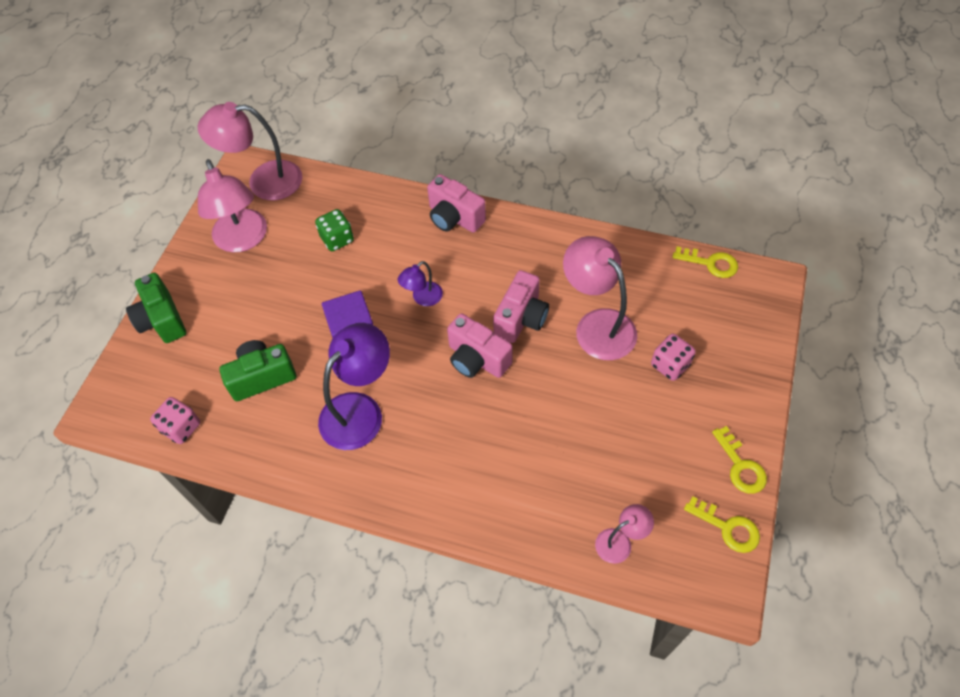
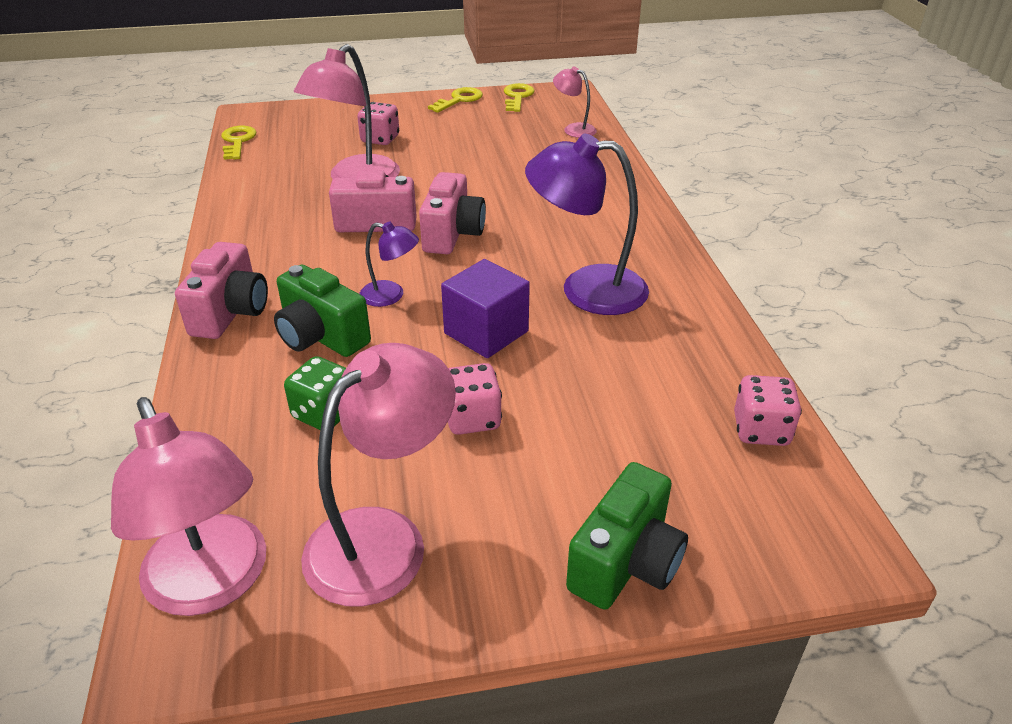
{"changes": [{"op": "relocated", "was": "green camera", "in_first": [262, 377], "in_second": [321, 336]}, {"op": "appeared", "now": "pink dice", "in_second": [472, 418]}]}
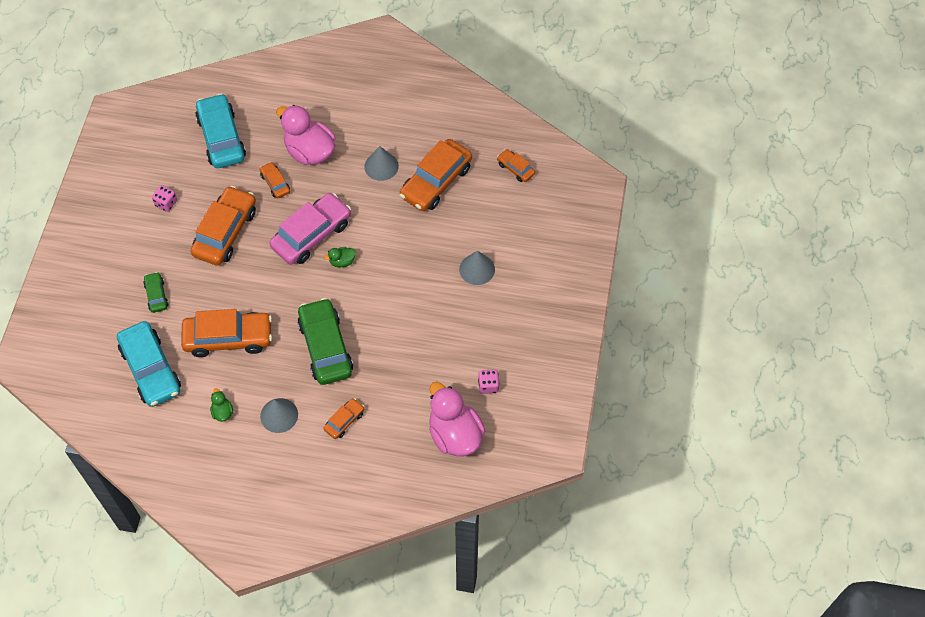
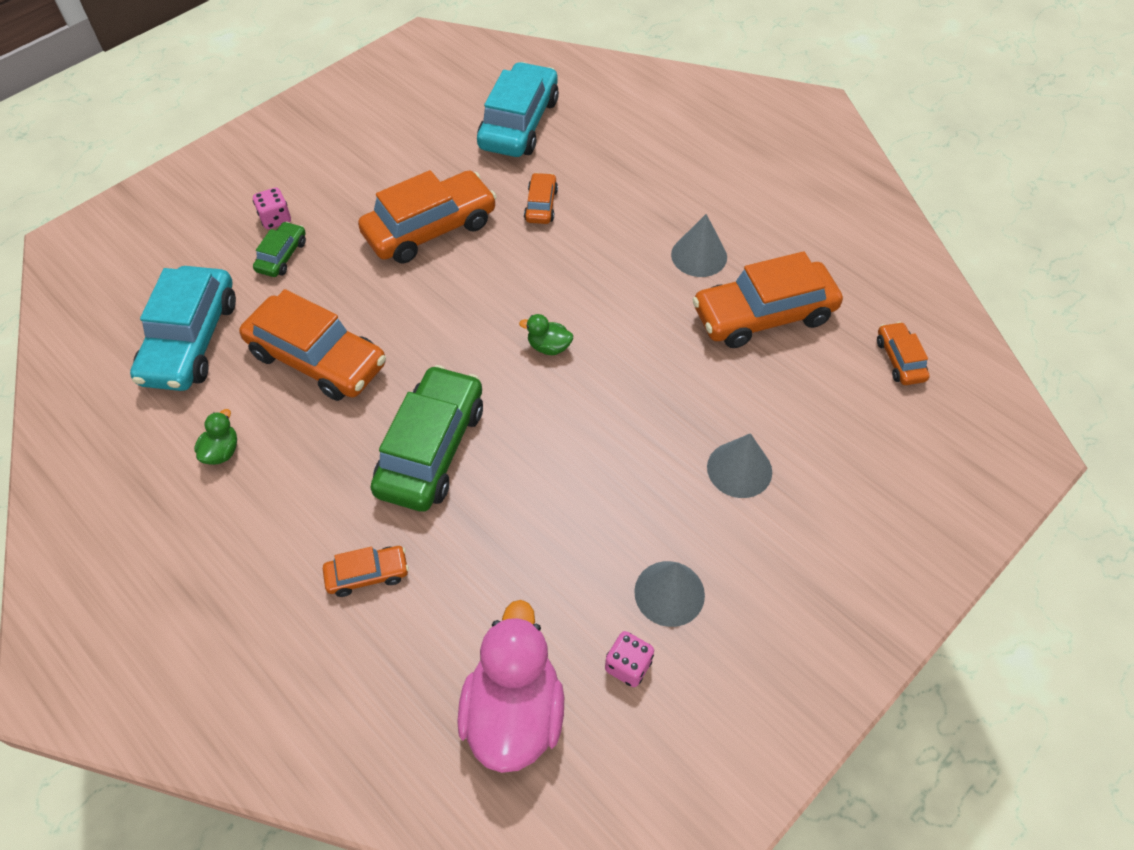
{"changes": [{"op": "relocated", "was": "pink dice", "in_first": [166, 203], "in_second": [275, 219]}, {"op": "relocated", "was": "grey cone", "in_first": [279, 415], "in_second": [669, 593]}, {"op": "missing", "was": "pink car", "in_first": [311, 235]}, {"op": "missing", "was": "pink duck", "in_first": [310, 152]}]}
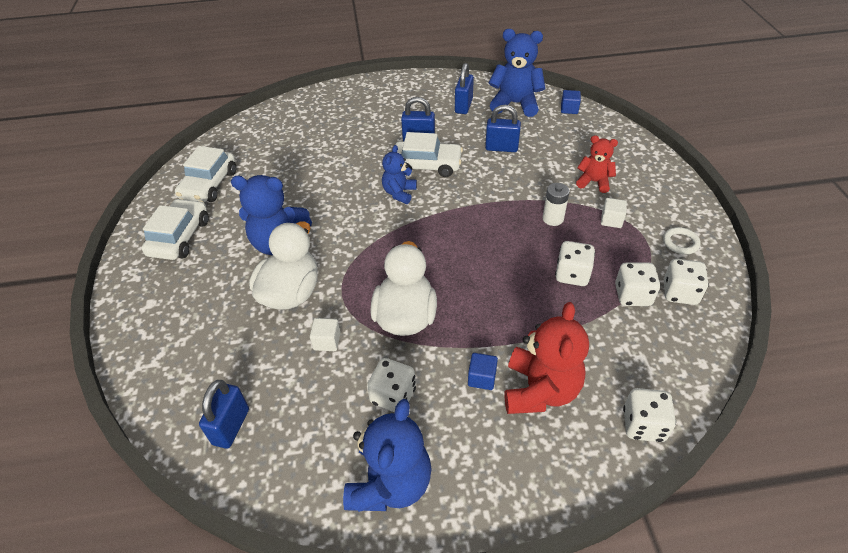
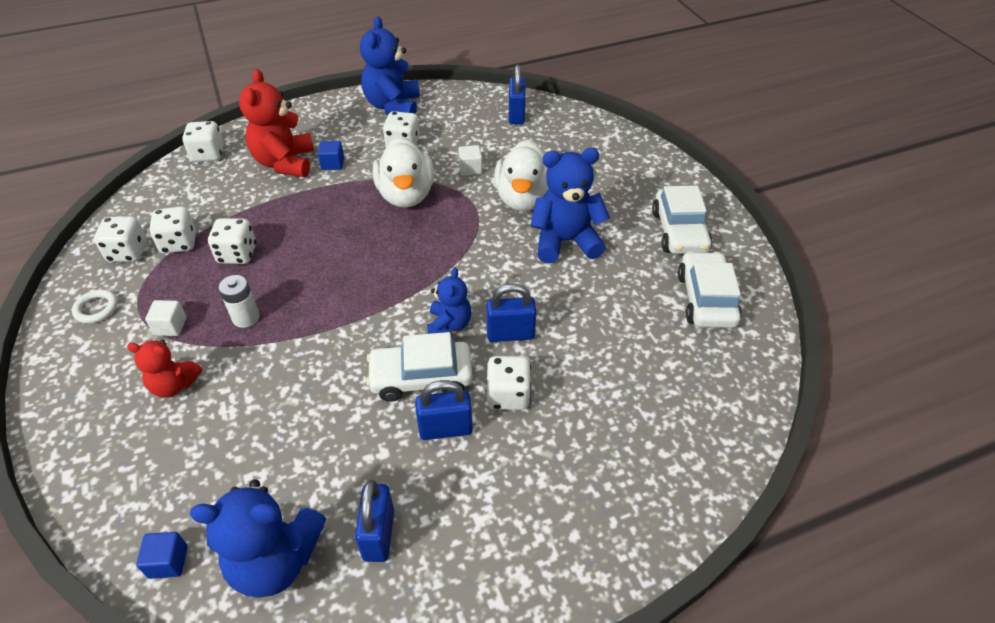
{"changes": [{"op": "relocated", "was": "blue padlock", "in_first": [501, 148], "in_second": [510, 334]}, {"op": "appeared", "now": "white dice", "in_second": [508, 395]}]}
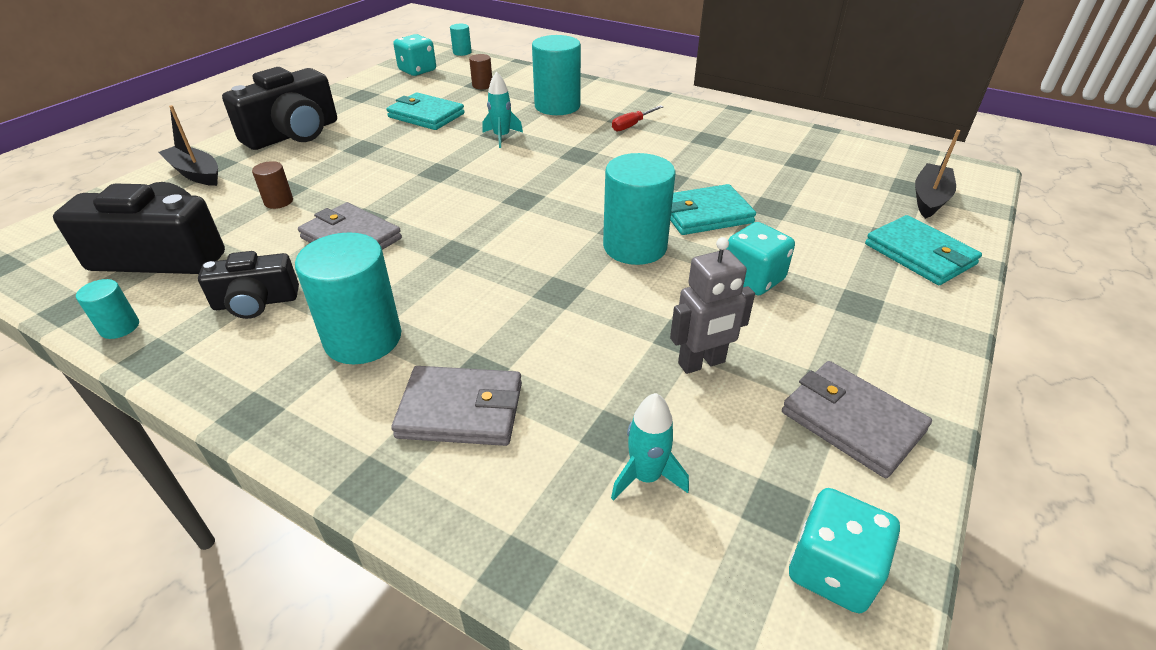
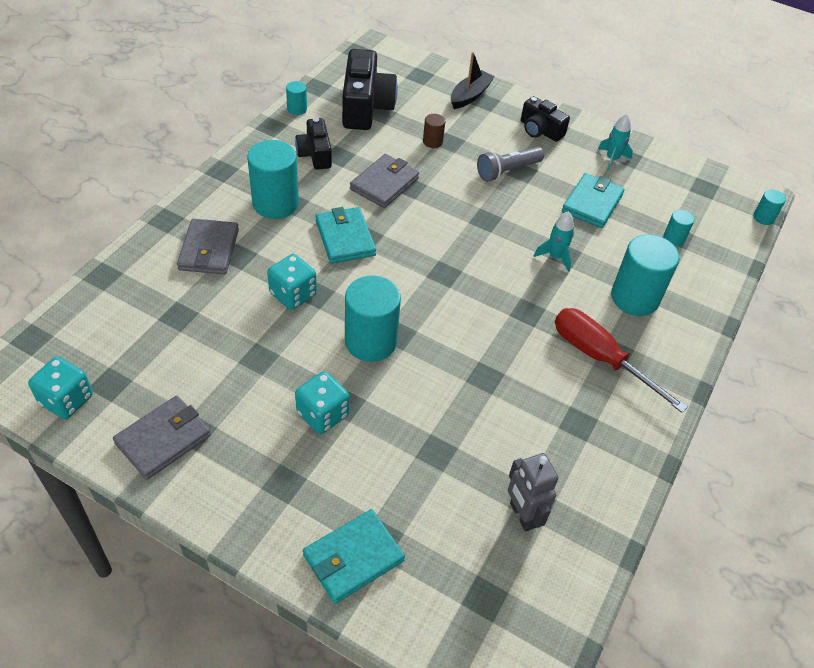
{"changes": [{"op": "size", "was": "black camera", "in_first": [293, 134], "in_second": [540, 130], "ratio": 0.59}, {"op": "relocated", "was": "turquoise dice", "in_first": [417, 70], "in_second": [293, 294]}, {"op": "colour", "was": "brown cylinder", "now": "turquoise cylinder", "in_first": [482, 85], "in_second": [674, 238]}, {"op": "relocated", "was": "turquoise rocket", "in_first": [646, 476], "in_second": [612, 159]}, {"op": "size", "was": "red screwdriver", "in_first": [632, 125], "in_second": [600, 358], "ratio": 2.03}, {"op": "relocated", "was": "turquoise wallet", "in_first": [705, 214], "in_second": [345, 238]}, {"op": "relocated", "was": "grey robot", "in_first": [702, 363], "in_second": [522, 515]}, {"op": "missing", "was": "black boat", "in_first": [929, 198]}, {"op": "appeared", "now": "grey flashlight", "in_second": [507, 171]}]}
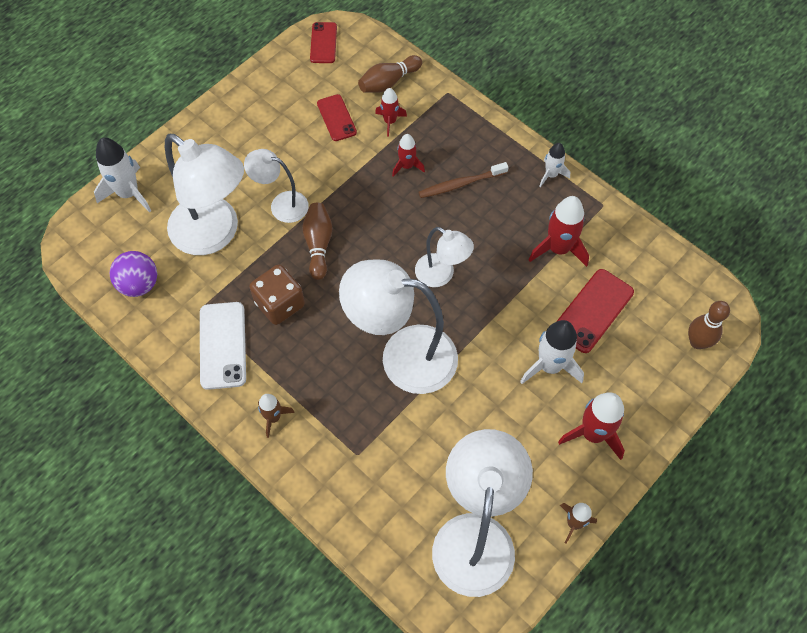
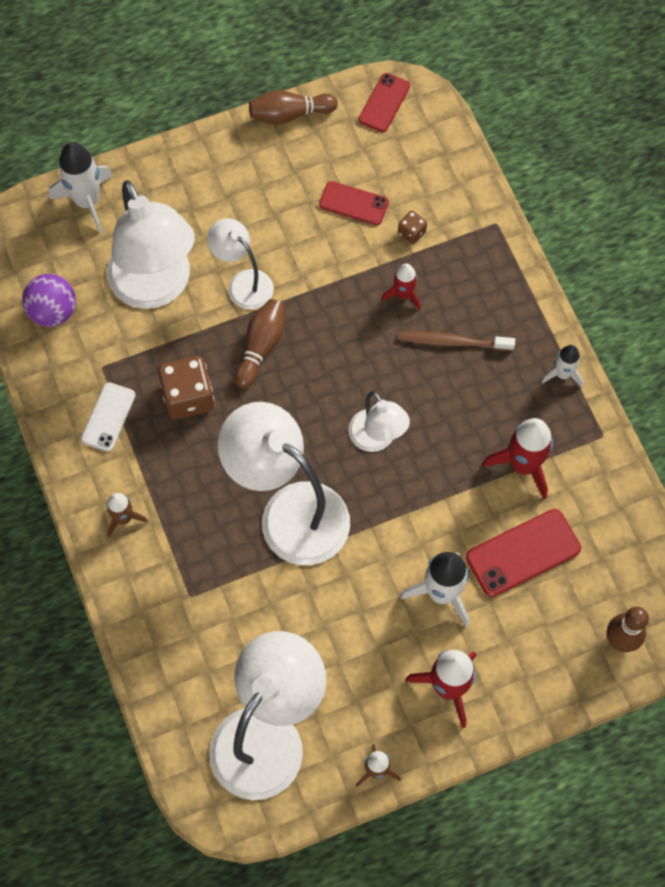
{"changes": [{"op": "size", "was": "white phone", "in_first": [223, 345], "in_second": [108, 417], "ratio": 0.66}, {"op": "spun", "was": "red phone", "in_first": [336, 118], "in_second": [353, 203], "clockwise": -75}, {"op": "relocated", "was": "brown bowling pin", "in_first": [388, 82], "in_second": [289, 114]}, {"op": "exchanged", "was": "red rocket", "now": "brown dice", "in_first": [390, 121], "in_second": [411, 232]}]}
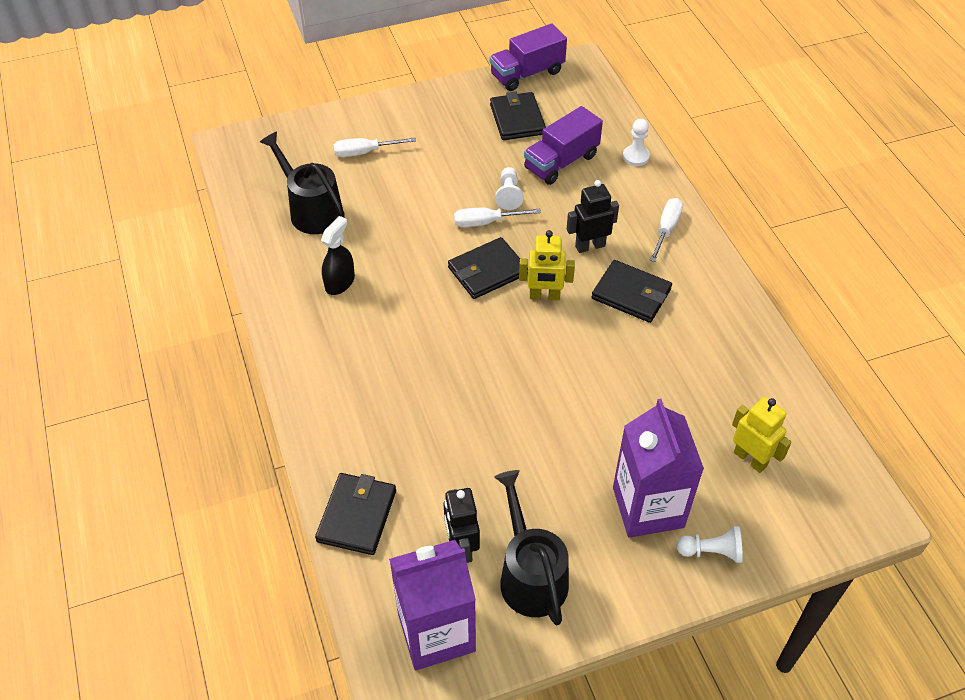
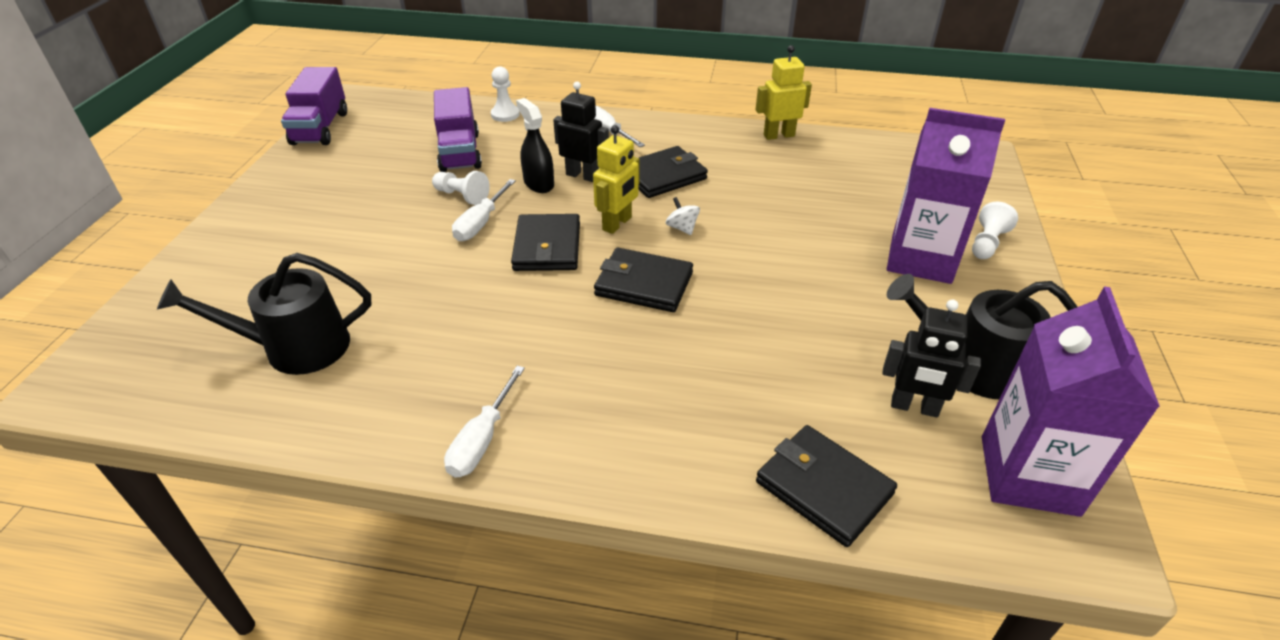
{"changes": [{"op": "relocated", "was": "black spray bottle", "in_first": [340, 282], "in_second": [538, 183]}, {"op": "relocated", "was": "white screwdriver", "in_first": [365, 152], "in_second": [482, 439]}, {"op": "relocated", "was": "black wallet", "in_first": [517, 119], "in_second": [644, 284]}, {"op": "spun", "was": "black robot", "in_first": [590, 246], "in_second": [582, 175], "clockwise": 105}, {"op": "relocated", "was": "yellow robot", "in_first": [750, 459], "in_second": [778, 135]}, {"op": "appeared", "now": "white spinning top", "in_second": [682, 228]}]}
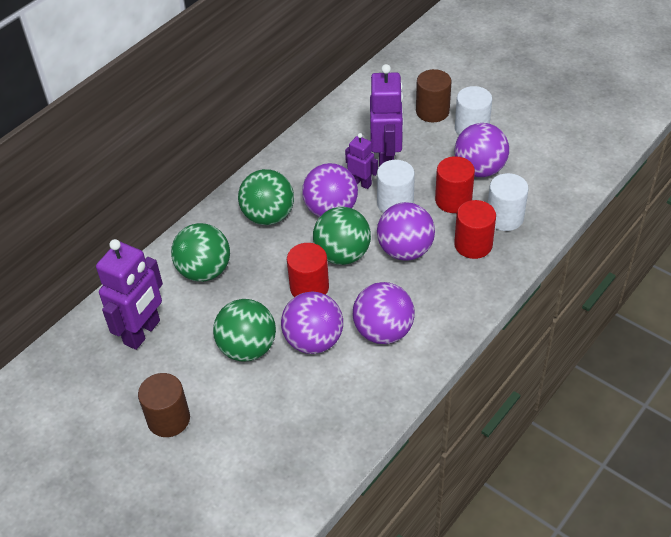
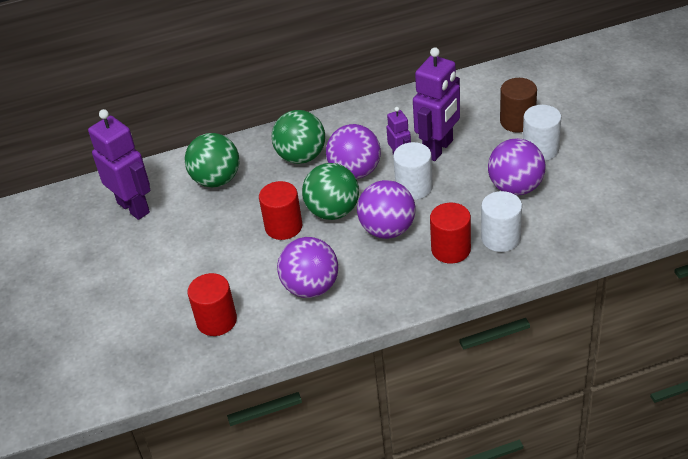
{"changes": [{"op": "spun", "was": "purple robot", "in_first": [142, 332], "in_second": [134, 207], "clockwise": -105}, {"op": "missing", "was": "brown cylinder", "in_first": [168, 419]}, {"op": "missing", "was": "green ball", "in_first": [247, 348]}, {"op": "missing", "was": "purple ball", "in_first": [313, 341]}, {"op": "relocated", "was": "red cylinder", "in_first": [453, 200], "in_second": [216, 321]}]}
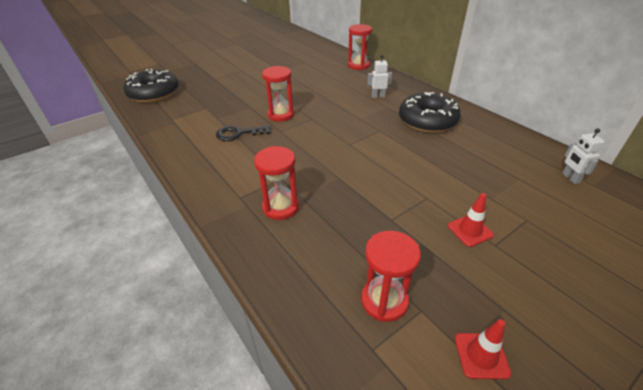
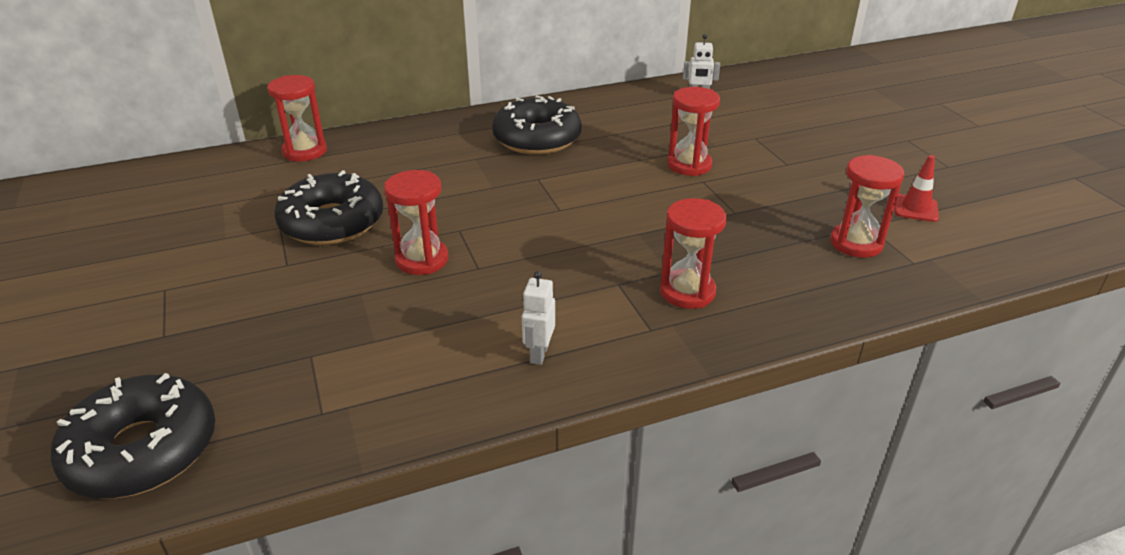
{"changes": [{"op": "missing", "was": "black key", "in_first": [239, 133]}, {"op": "relocated", "was": "white robot", "in_first": [378, 96], "in_second": [539, 354]}, {"op": "missing", "was": "red traffic cone", "in_first": [470, 230]}, {"op": "appeared", "now": "black donut", "in_second": [332, 222]}, {"op": "appeared", "now": "red hourglass", "in_second": [689, 165]}]}
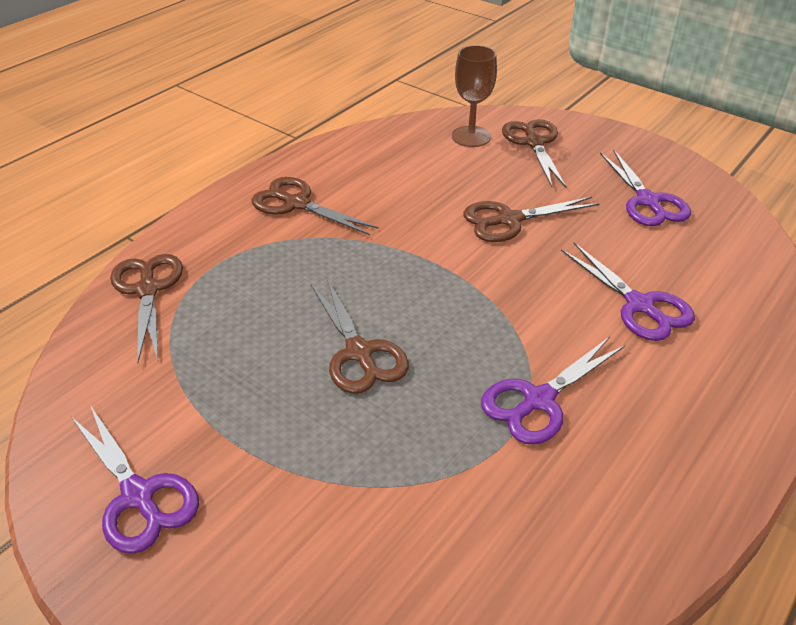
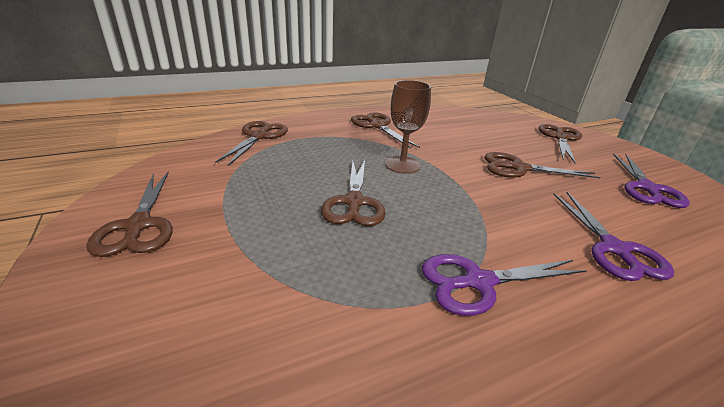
{"changes": [{"op": "colour", "was": "purple scissors", "now": "brown scissors", "in_first": [138, 495], "in_second": [138, 225]}, {"op": "relocated", "was": "brown goblet", "in_first": [471, 136], "in_second": [402, 165]}]}
